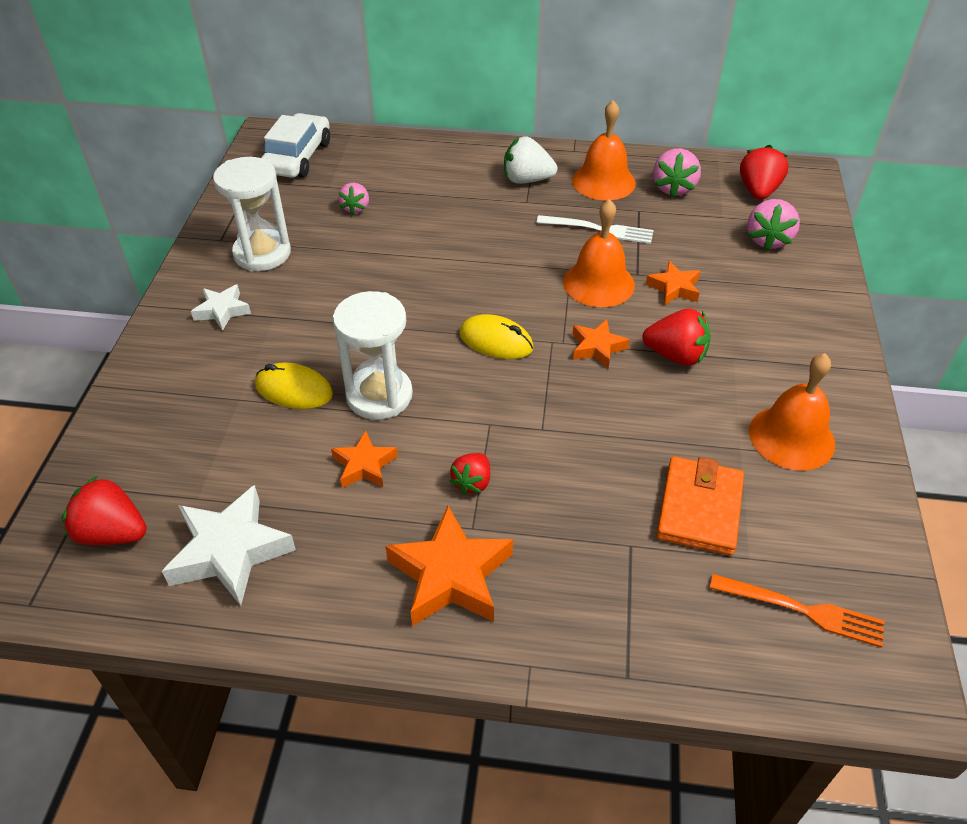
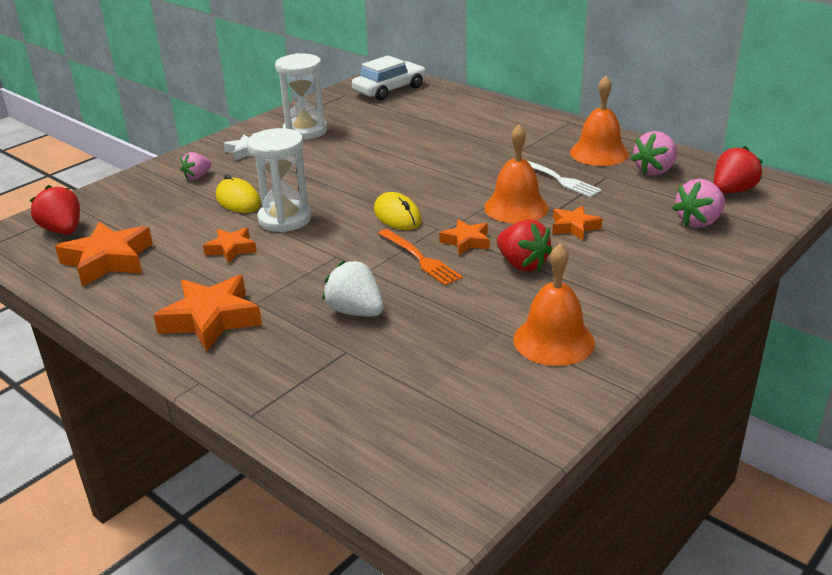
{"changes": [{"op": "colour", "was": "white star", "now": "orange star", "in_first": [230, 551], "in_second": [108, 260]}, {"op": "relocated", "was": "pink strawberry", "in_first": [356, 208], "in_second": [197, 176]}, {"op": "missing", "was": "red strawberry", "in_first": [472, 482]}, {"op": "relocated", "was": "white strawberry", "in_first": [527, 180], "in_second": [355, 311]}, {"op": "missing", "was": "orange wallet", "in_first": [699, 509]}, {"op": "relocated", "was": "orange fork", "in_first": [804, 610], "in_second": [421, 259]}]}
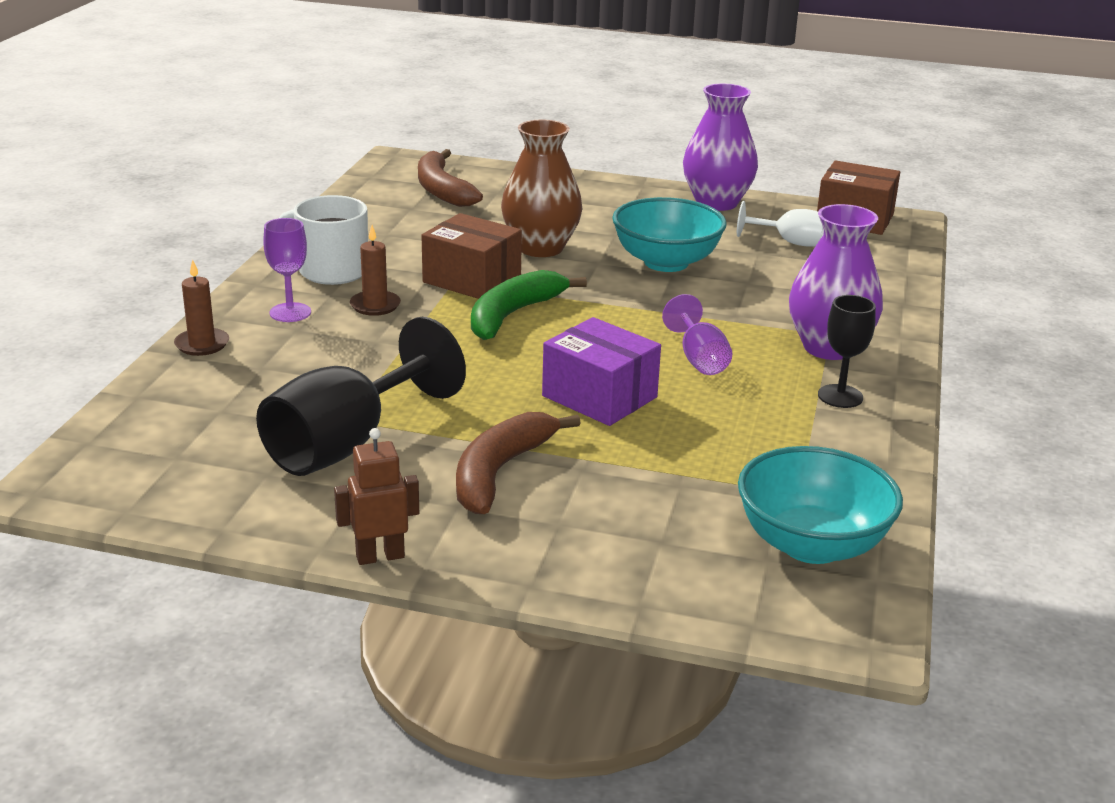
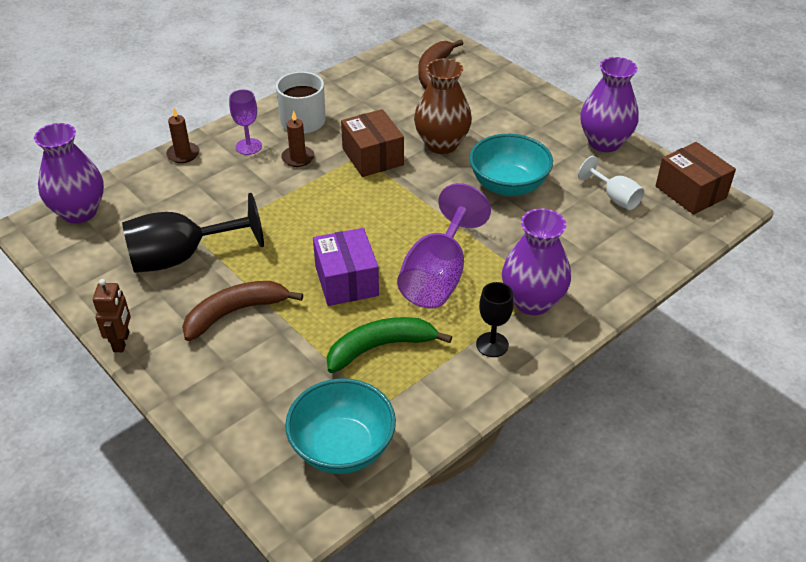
{"changes": [{"op": "spun", "was": "brown robot", "in_first": [380, 556], "in_second": [121, 342], "clockwise": 75}, {"op": "relocated", "was": "green banana", "in_first": [513, 315], "in_second": [380, 347]}, {"op": "size", "was": "purple goblet", "in_first": [699, 359], "in_second": [438, 276], "ratio": 1.87}, {"op": "appeared", "now": "purple vase", "in_second": [79, 212]}]}
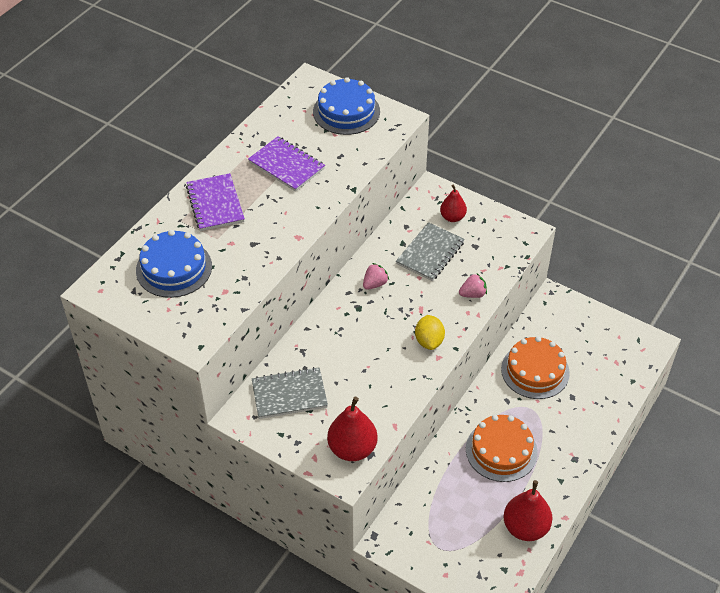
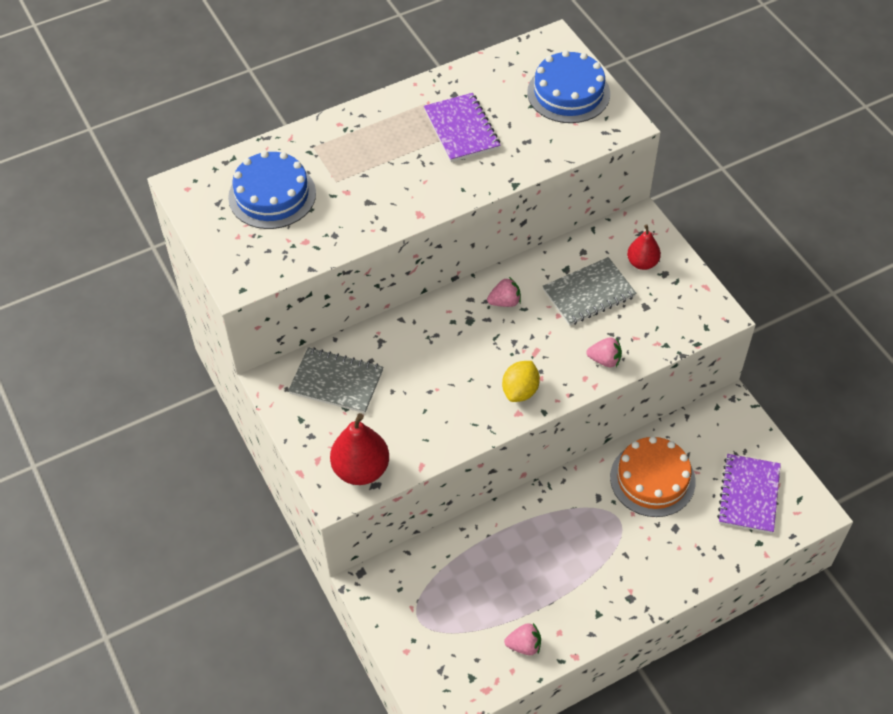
{"changes": [{"op": "relocated", "was": "purple notebook", "in_first": [215, 204], "in_second": [748, 495]}, {"op": "missing", "was": "orange cake", "in_first": [501, 450]}, {"op": "exchanged", "was": "red pear", "now": "pink strawberry", "in_first": [525, 527], "in_second": [524, 645]}]}
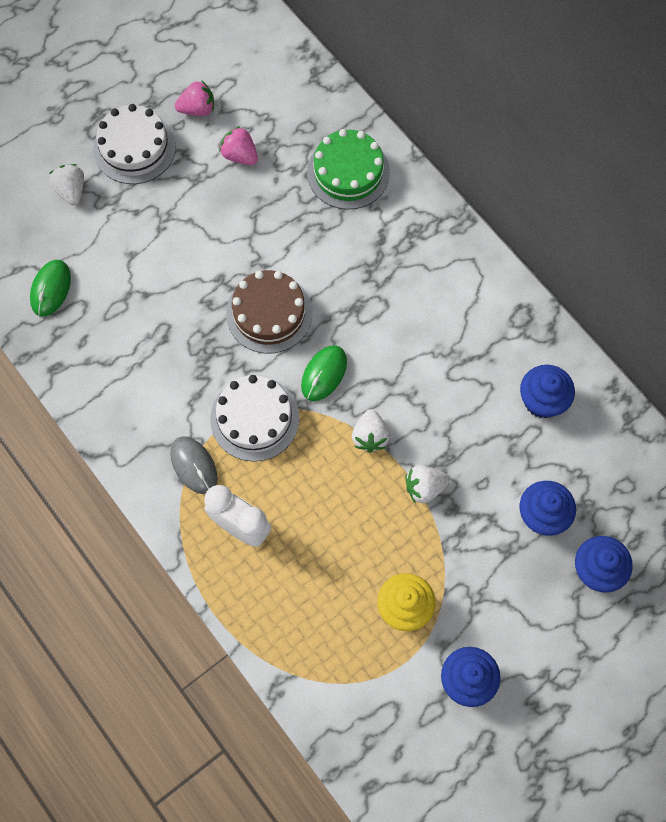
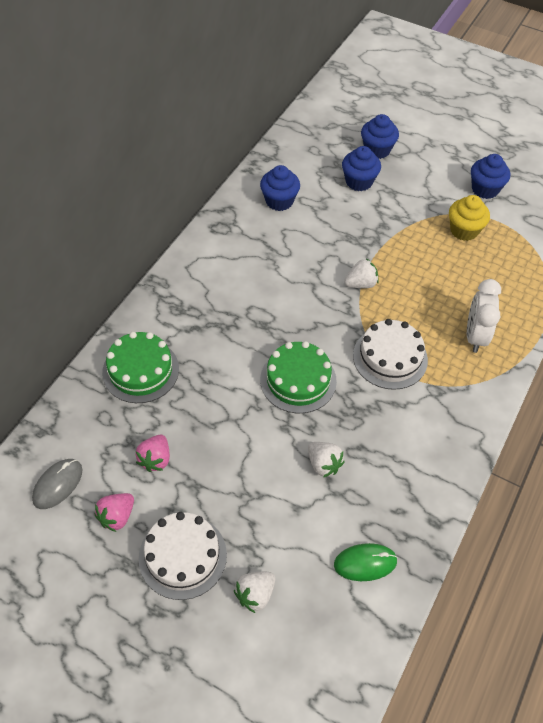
{"changes": [{"op": "relocated", "was": "grey mouse", "in_first": [194, 465], "in_second": [58, 484]}, {"op": "spun", "was": "pink strawberry", "in_first": [197, 109], "in_second": [117, 516], "clockwise": -105}, {"op": "colour", "was": "brown cake", "now": "green cake", "in_first": [269, 313], "in_second": [298, 380]}, {"op": "missing", "was": "green mouse", "in_first": [324, 374]}, {"op": "relocated", "was": "white strawberry", "in_first": [424, 487], "in_second": [323, 464]}]}
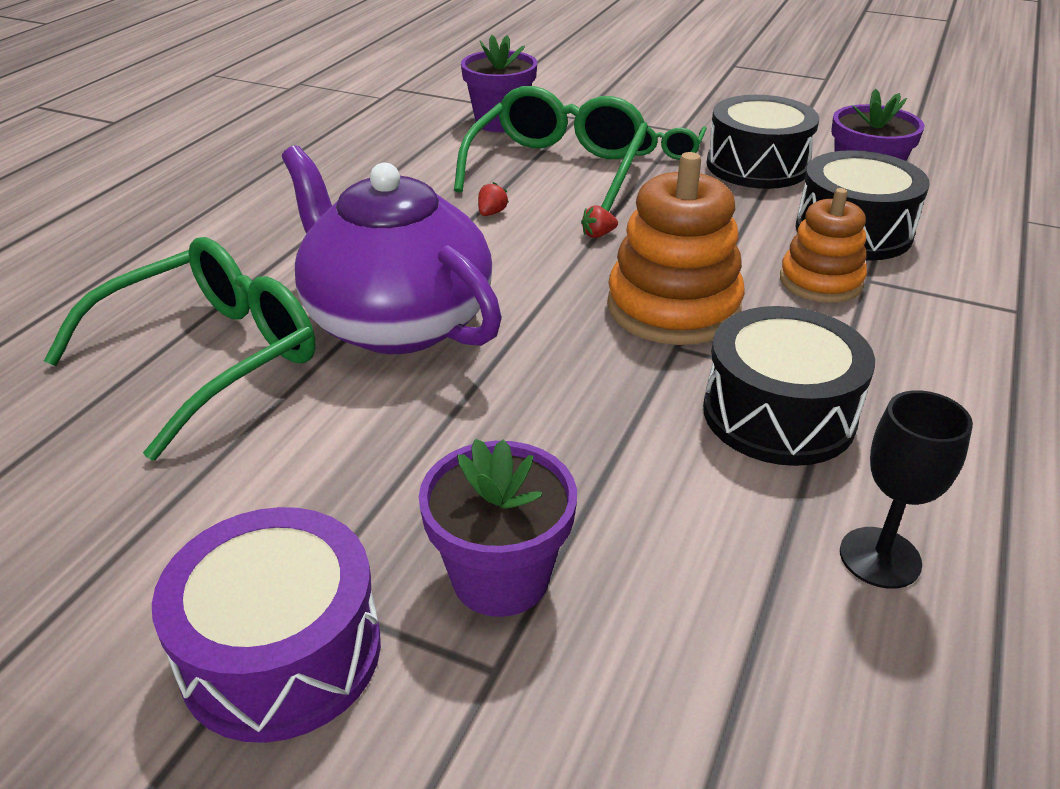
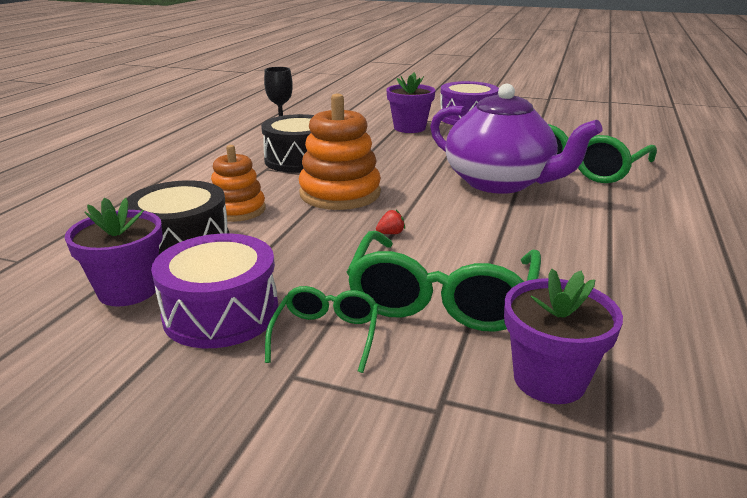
{"changes": [{"op": "missing", "was": "red strawberry", "in_first": [491, 213]}, {"op": "colour", "was": "black drum", "now": "purple drum", "in_first": [757, 166], "in_second": [221, 313]}]}
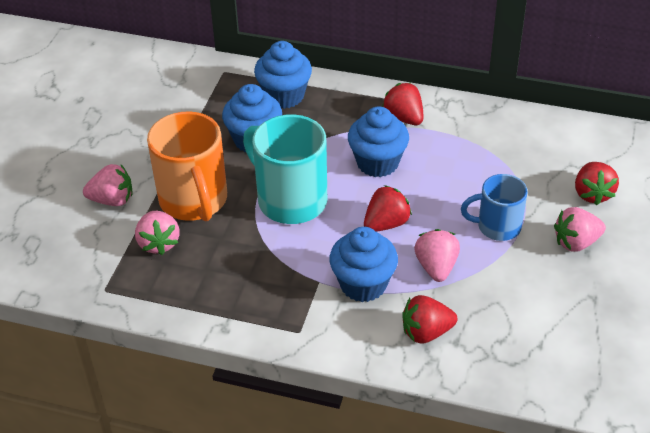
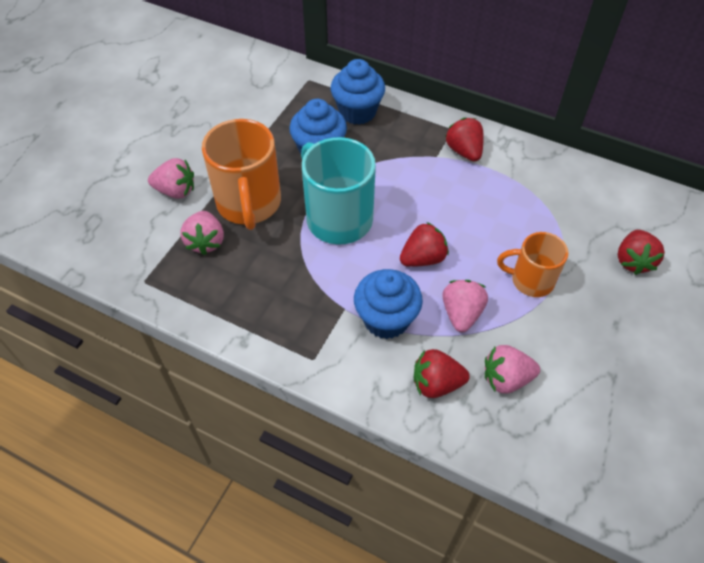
{"changes": [{"op": "missing", "was": "blue cupcake", "in_first": [377, 163]}, {"op": "colour", "was": "blue mug", "now": "orange mug", "in_first": [497, 227], "in_second": [530, 280]}, {"op": "relocated", "was": "pink strawberry", "in_first": [576, 242], "in_second": [506, 378]}]}
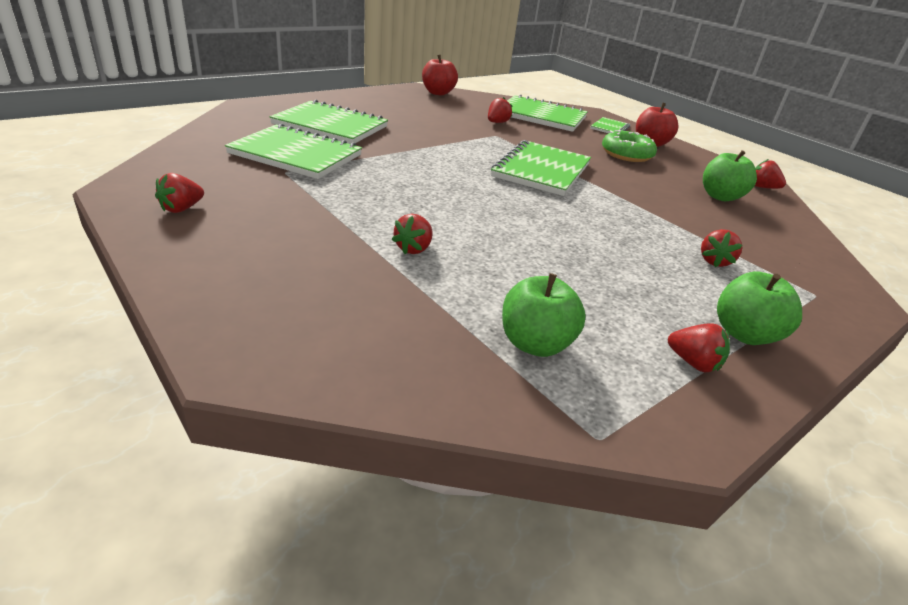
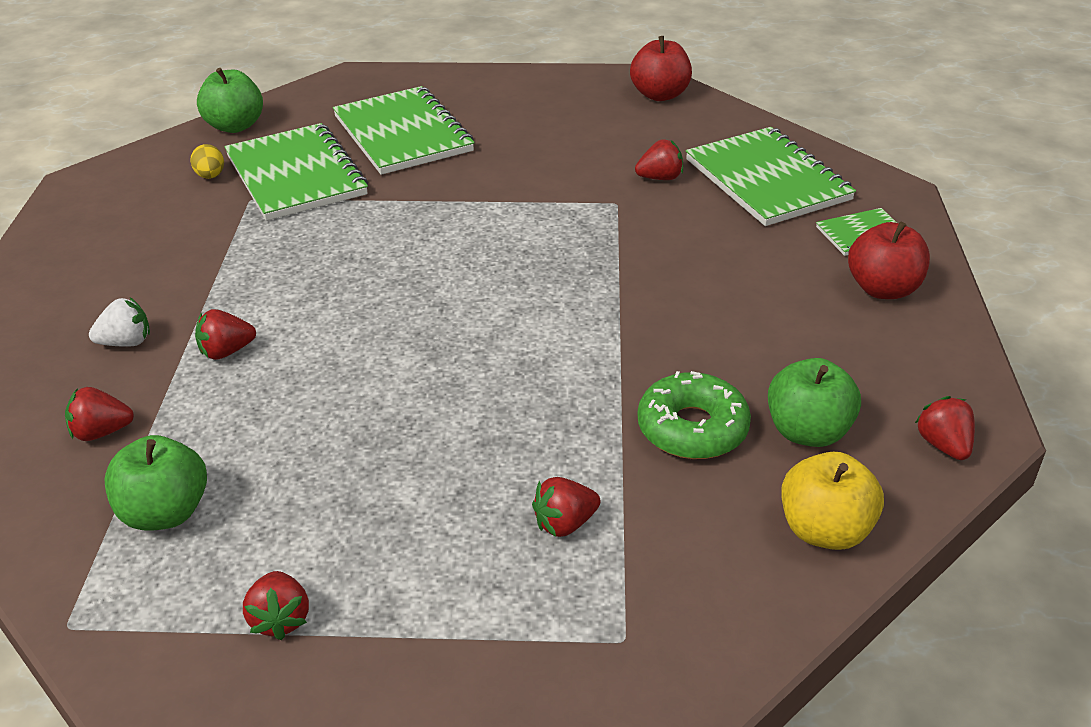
{"changes": [{"op": "relocated", "was": "red strawberry", "in_first": [181, 209], "in_second": [101, 432]}, {"op": "missing", "was": "green notebook", "in_first": [541, 170]}, {"op": "relocated", "was": "green donut", "in_first": [626, 154], "in_second": [692, 428]}, {"op": "relocated", "was": "green apple", "in_first": [744, 334], "in_second": [235, 126]}, {"op": "appeared", "now": "white strawberry", "in_second": [126, 342]}, {"op": "appeared", "now": "yellow egg", "in_second": [210, 176]}, {"op": "appeared", "now": "yellow apple", "in_second": [824, 530]}]}
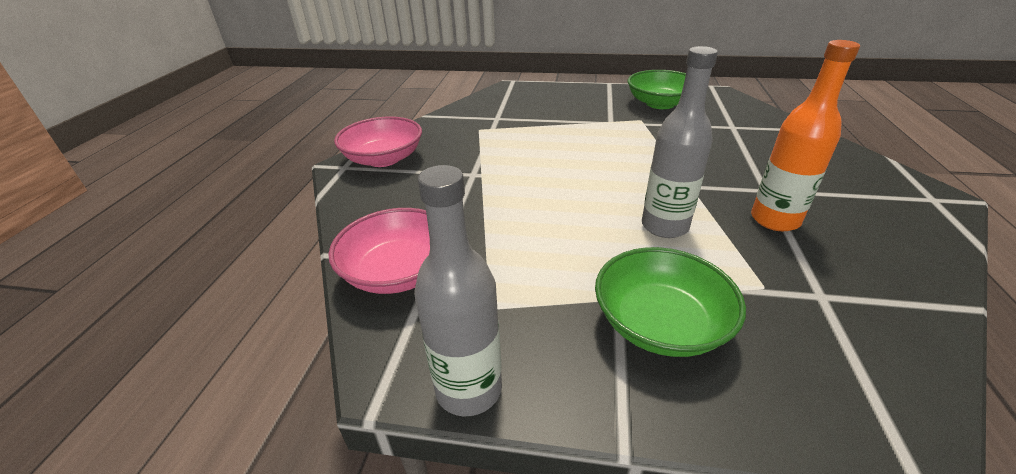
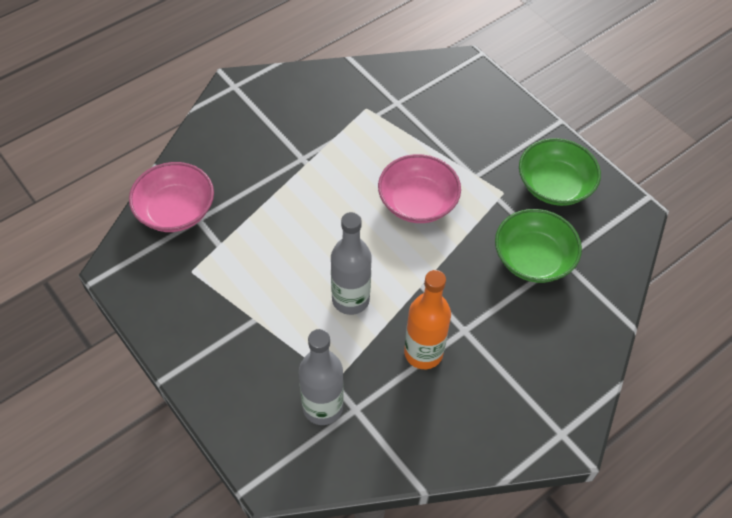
{"changes": [{"op": "relocated", "was": "pink bowl", "in_first": [383, 159], "in_second": [417, 202]}, {"op": "relocated", "was": "grey bottle", "in_first": [469, 389], "in_second": [322, 407]}, {"op": "relocated", "was": "green bowl", "in_first": [660, 323], "in_second": [533, 258]}]}
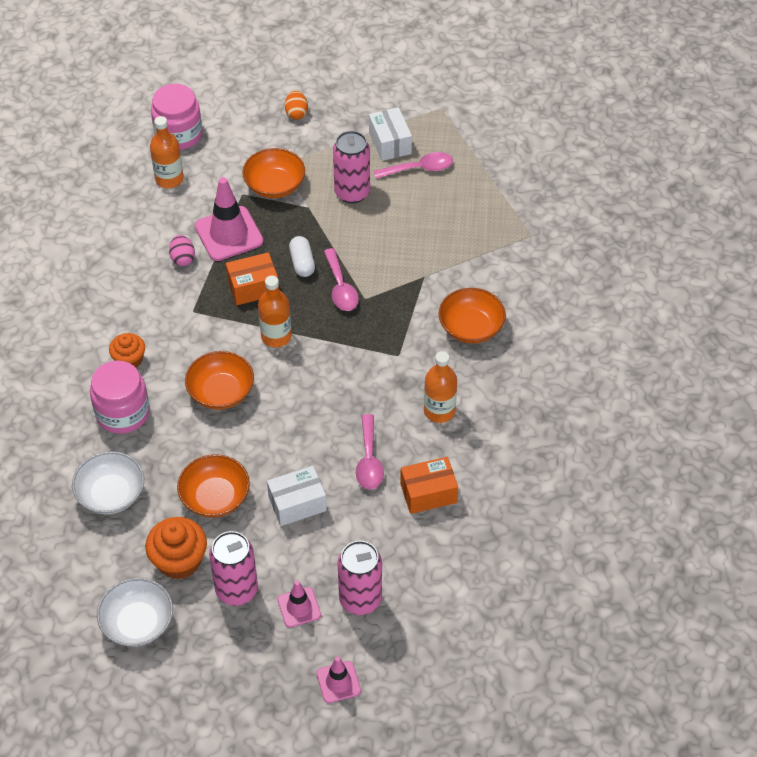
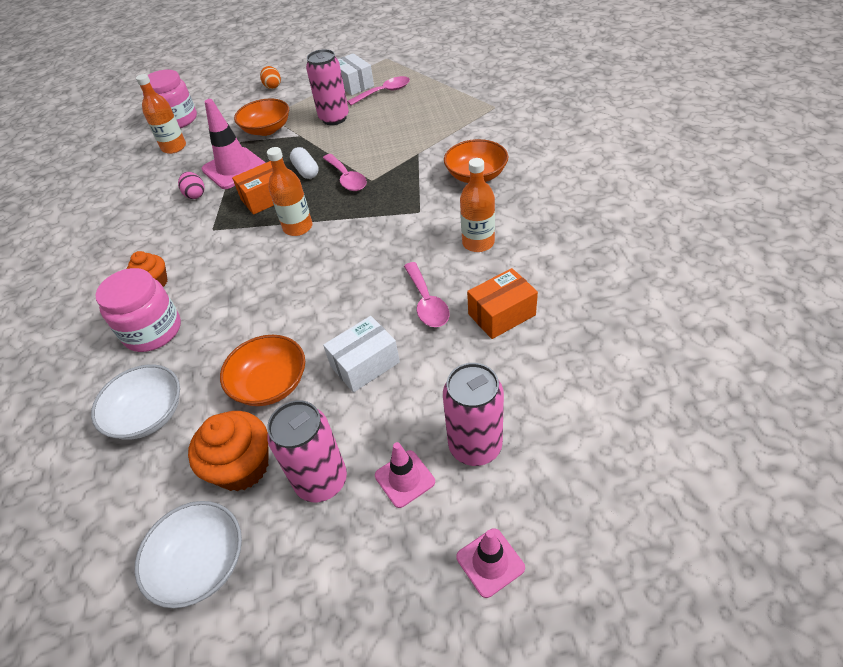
{"changes": [{"op": "missing", "was": "orange bowl", "in_first": [221, 392]}]}
